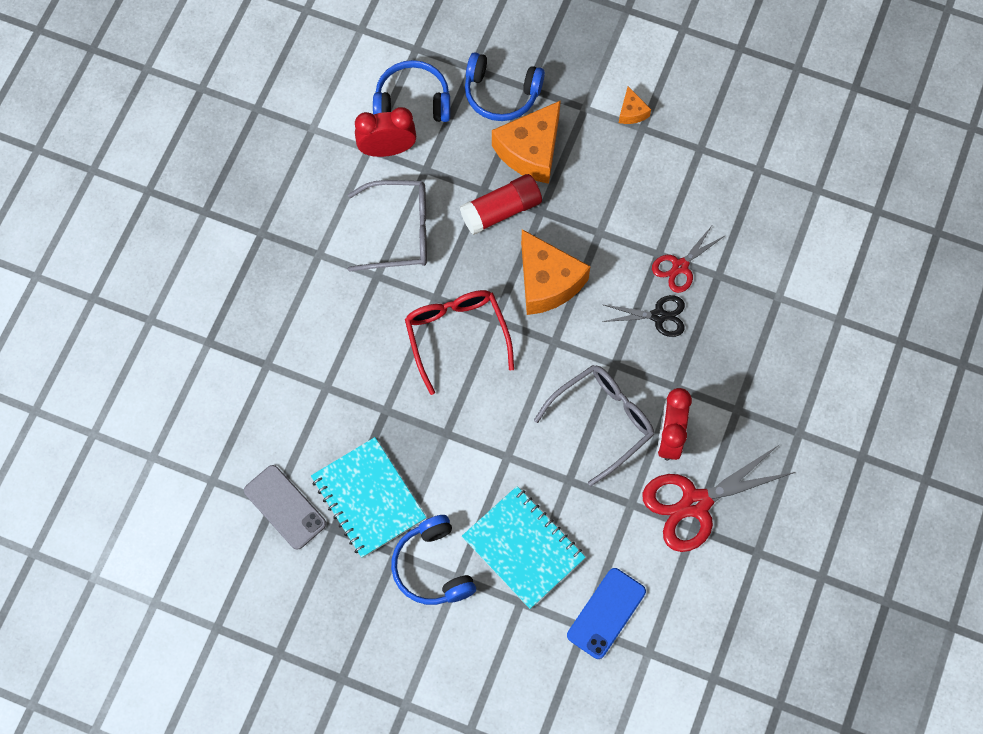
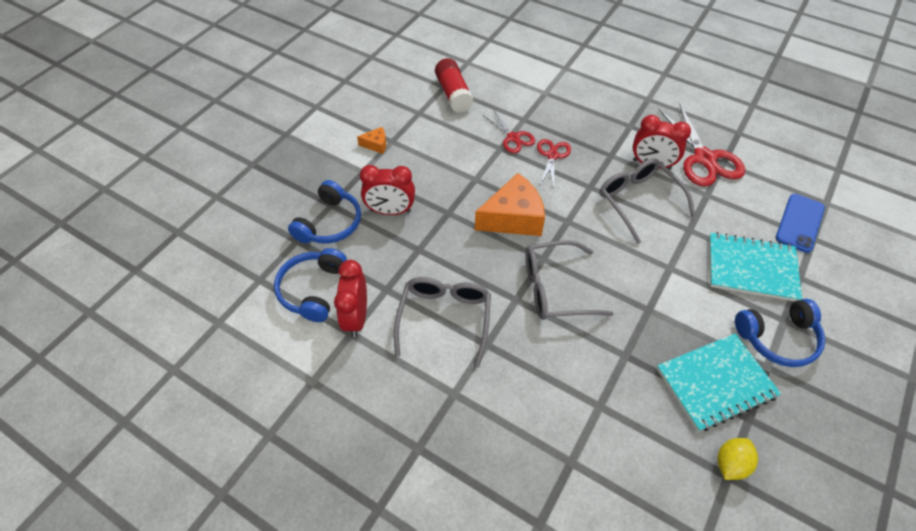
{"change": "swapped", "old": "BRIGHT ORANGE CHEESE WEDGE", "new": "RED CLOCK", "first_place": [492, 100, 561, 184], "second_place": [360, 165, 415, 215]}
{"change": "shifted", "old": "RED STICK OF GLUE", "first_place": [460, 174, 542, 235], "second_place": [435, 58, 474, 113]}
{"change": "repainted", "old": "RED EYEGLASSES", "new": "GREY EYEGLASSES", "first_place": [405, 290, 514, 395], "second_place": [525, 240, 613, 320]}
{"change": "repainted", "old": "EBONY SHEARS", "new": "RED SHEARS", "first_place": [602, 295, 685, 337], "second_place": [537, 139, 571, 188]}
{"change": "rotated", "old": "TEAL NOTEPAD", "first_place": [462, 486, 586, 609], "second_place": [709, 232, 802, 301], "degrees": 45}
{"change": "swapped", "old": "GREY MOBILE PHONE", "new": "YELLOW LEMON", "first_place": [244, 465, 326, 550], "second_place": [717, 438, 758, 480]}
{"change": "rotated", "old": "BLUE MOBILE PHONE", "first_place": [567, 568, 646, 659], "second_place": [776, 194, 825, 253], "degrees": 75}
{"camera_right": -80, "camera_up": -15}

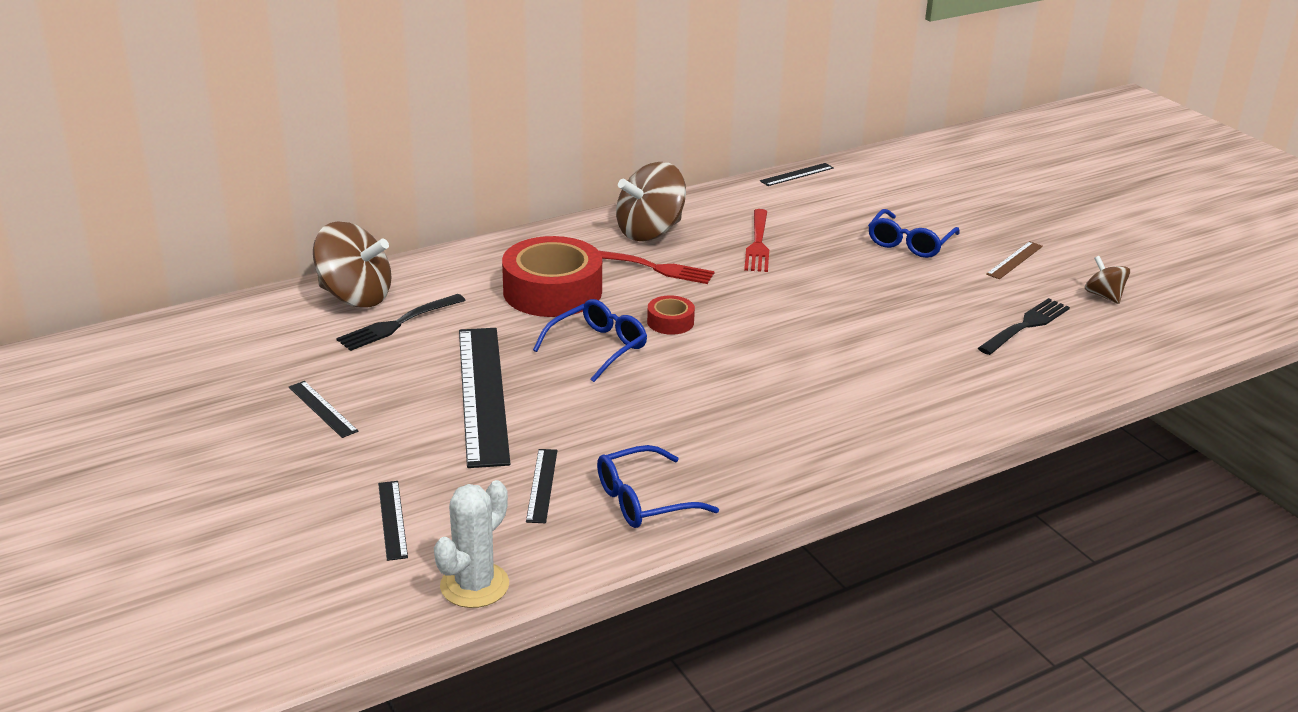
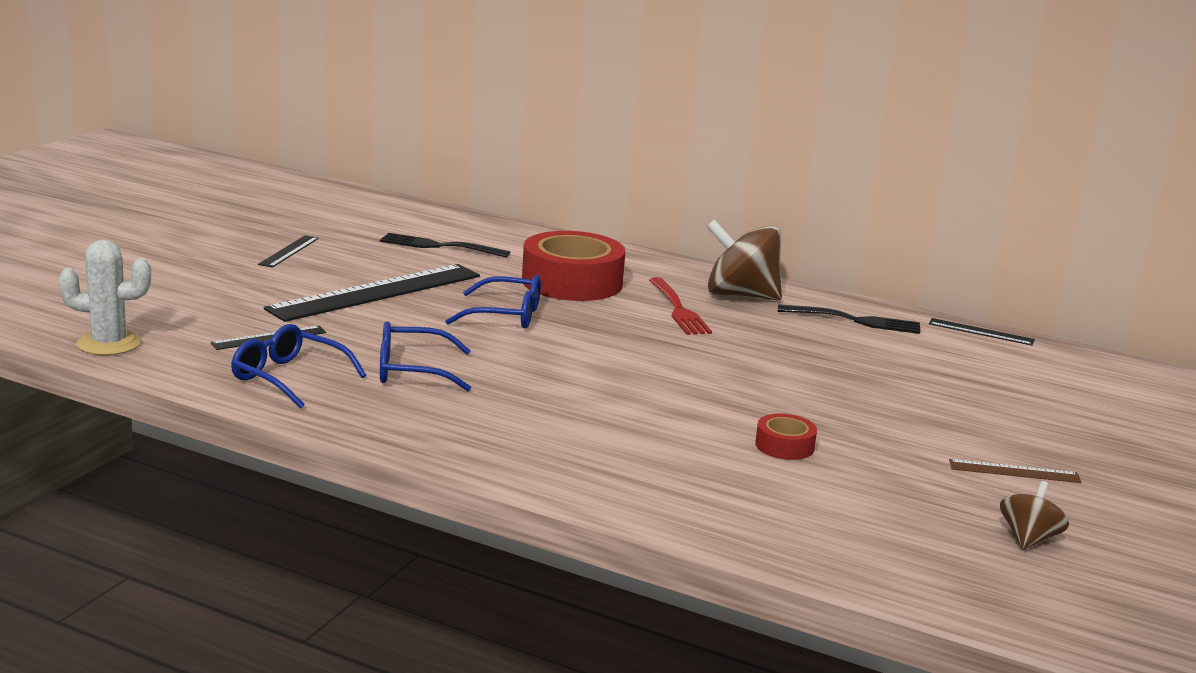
{"change": "shifted", "old": "BLUE EYEGLASSES", "first_place": [868, 209, 960, 258], "second_place": [380, 321, 471, 391]}
{"change": "shifted", "old": "RED TAPE", "first_place": [647, 295, 695, 335], "second_place": [755, 414, 817, 460]}
{"change": "shifted", "old": "EBONY FORK", "first_place": [978, 298, 1070, 355], "second_place": [778, 304, 920, 334]}
{"change": "gone", "old": "DARK BROWN SPINNING TOP", "first_place": [313, 222, 392, 308]}
{"change": "gone", "old": "EBONY STRAIGHTEDGE", "first_place": [378, 481, 408, 561]}
{"change": "gone", "old": "RED FORK", "first_place": [744, 209, 769, 272]}
{"camera_right": 55, "camera_up": -10}

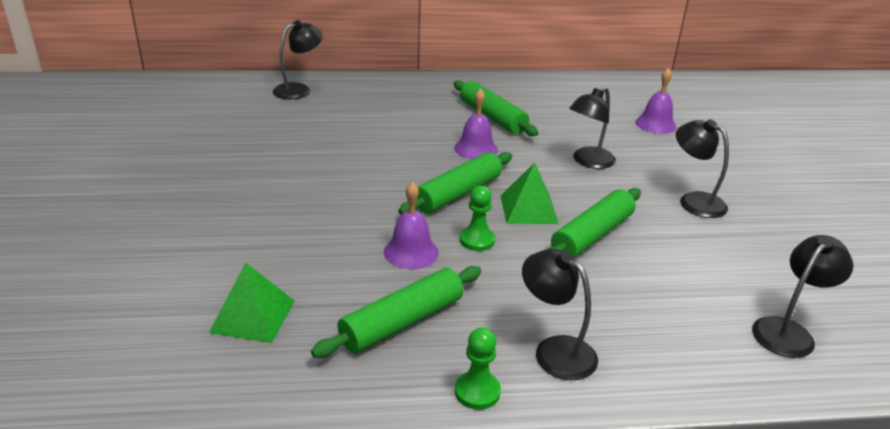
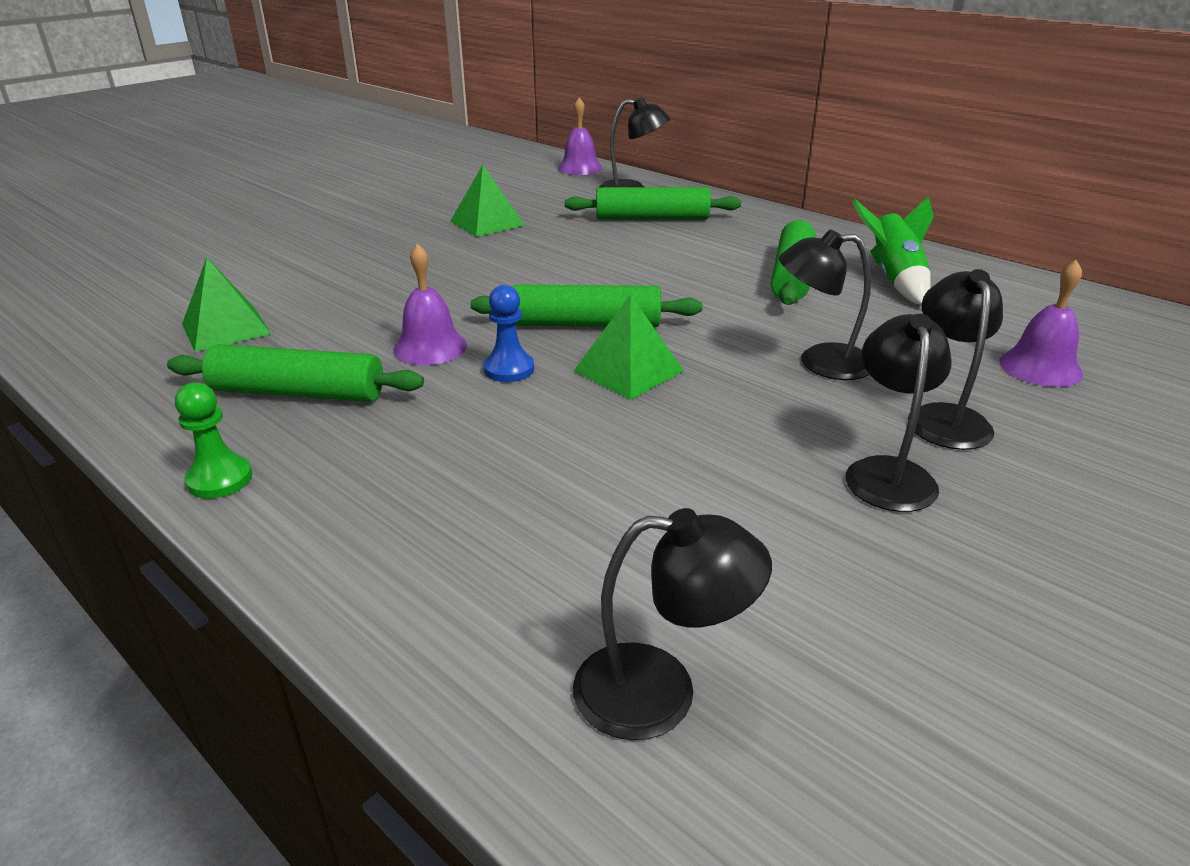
{"change": "new", "new": "EMERALD PYRAMID", "second_place": [450, 165, 525, 237]}
{"change": "repainted", "old": "EMERALD GAME PAWN", "new": "BLUE GAME PAWN", "first_place": [460, 186, 495, 251], "second_place": [484, 285, 534, 382]}
{"change": "shifted", "old": "ROYAL PURPLE HAND BELL", "first_place": [454, 88, 498, 159], "second_place": [558, 98, 603, 175]}
{"change": "shifted", "old": "EMERALD ROLLING PIN", "first_place": [549, 188, 641, 258], "second_place": [565, 187, 741, 220]}
{"change": "new", "new": "EMERALD SPACESHIP", "second_place": [852, 196, 934, 305]}
{"change": "shifted", "old": "EBONY READING LAMP", "first_place": [522, 249, 598, 380], "second_place": [908, 269, 1003, 450]}
{"camera_right": 50, "camera_up": 0}

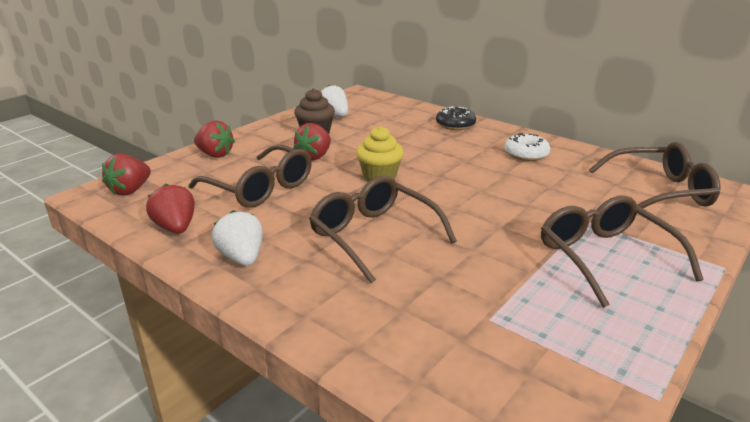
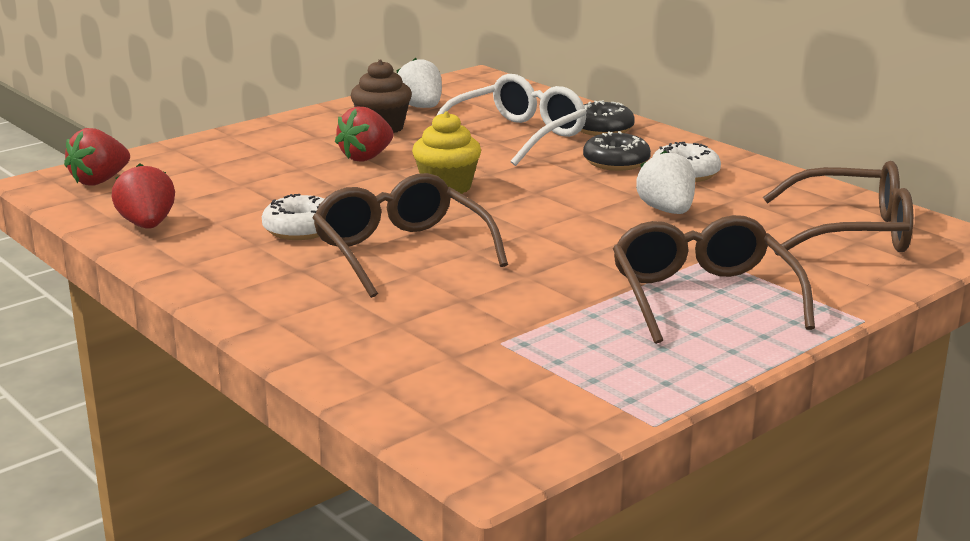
{"change": "new", "new": "PURE WHITE DOUGHNUT", "second_place": [262, 194, 324, 240]}
{"change": "new", "new": "PURE WHITE EYEGLASSES", "second_place": [436, 74, 587, 166]}
{"change": "new", "new": "EBONY DOUGHNUT", "second_place": [583, 131, 651, 171]}
{"change": "shifted", "old": "PURE WHITE TOY STRAWBERRY", "first_place": [212, 210, 263, 266], "second_place": [636, 150, 695, 214]}
{"change": "gone", "old": "DARK BROWN EYEGLASSES", "first_place": [189, 144, 312, 208]}
{"change": "gone", "old": "RED TOY STRAWBERRY", "first_place": [194, 120, 235, 158]}
{"camera_right": 10, "camera_up": -5}

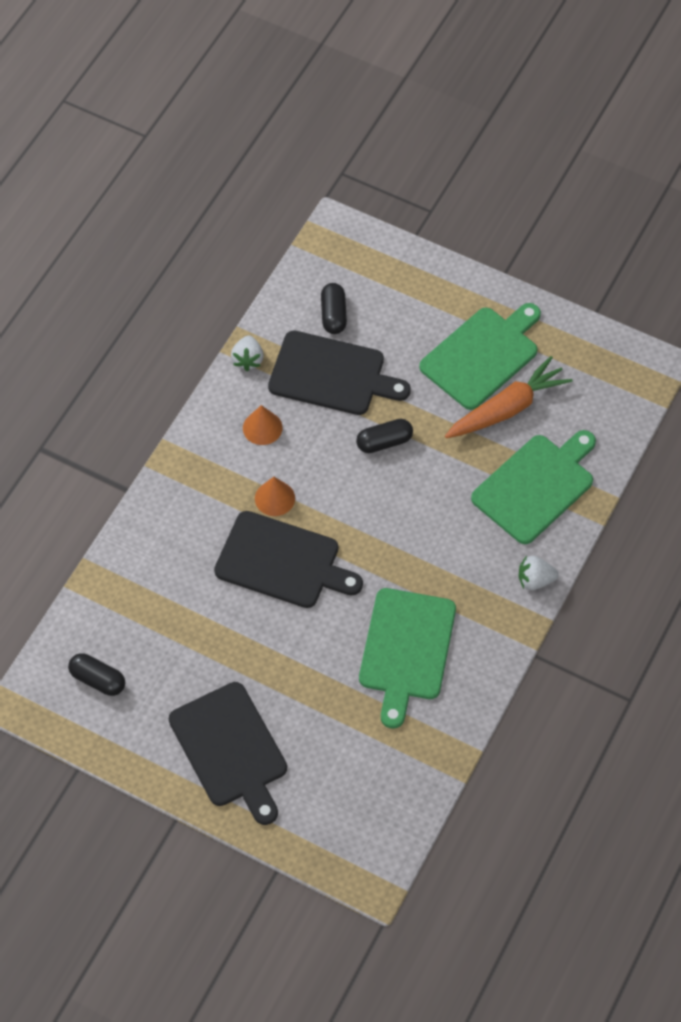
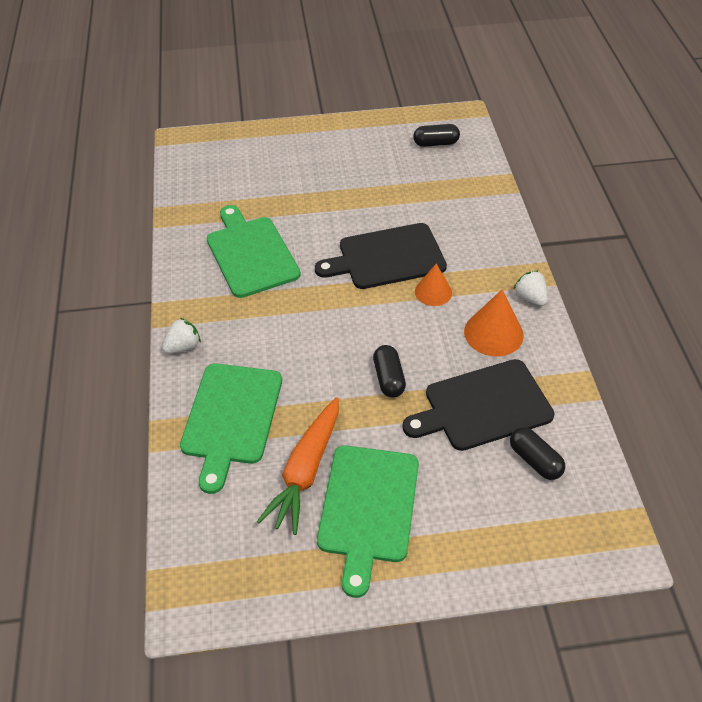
{"change": "rotated", "old": "EBONY PILL SHAPE", "first_place": [356, 419, 413, 453], "second_place": [373, 345, 406, 398], "degrees": -45}
{"change": "scaled", "old": "BRIGHT ORANGE SOLID CONE", "first_place": [243, 405, 282, 445], "second_place": [464, 289, 524, 357], "factor": 1.52}
{"change": "shifted", "old": "PURE WHITE TOY STRAWBERRY", "first_place": [231, 336, 264, 371], "second_place": [514, 271, 548, 306]}
{"change": "gone", "old": "EBONY CUTTING BOARD", "first_place": [169, 682, 287, 825]}
{"camera_right": 145, "camera_up": -10}

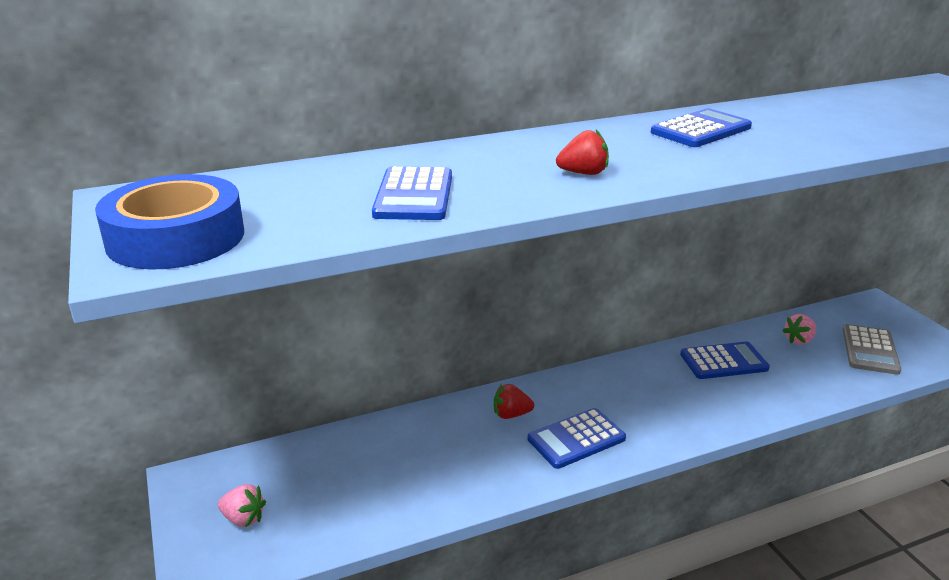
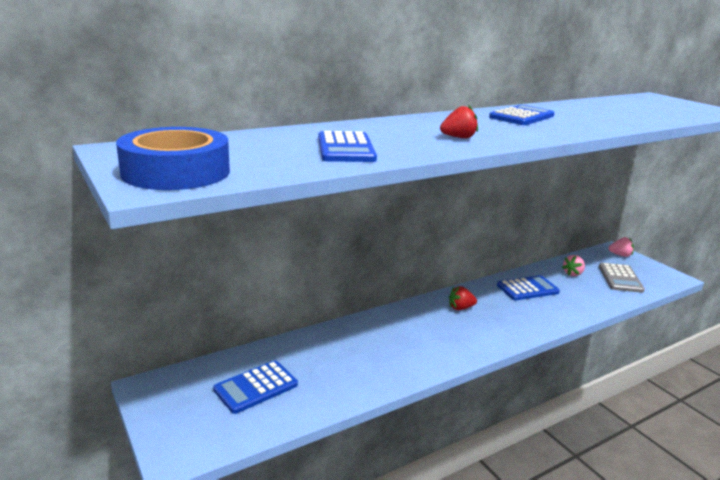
{"change": "shifted", "old": "BLUE POCKET CALCULATOR", "first_place": [528, 408, 626, 469], "second_place": [213, 360, 298, 414]}
{"change": "shifted", "old": "RED TOY STRAWBERRY", "first_place": [494, 384, 534, 419], "second_place": [449, 286, 477, 310]}
{"change": "shifted", "old": "ROSY TOY STRAWBERRY", "first_place": [218, 484, 266, 527], "second_place": [609, 237, 634, 257]}
{"camera_right": -10, "camera_up": -5}

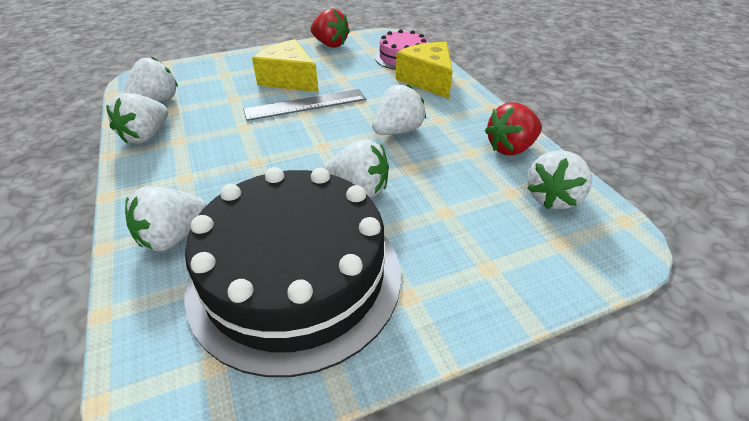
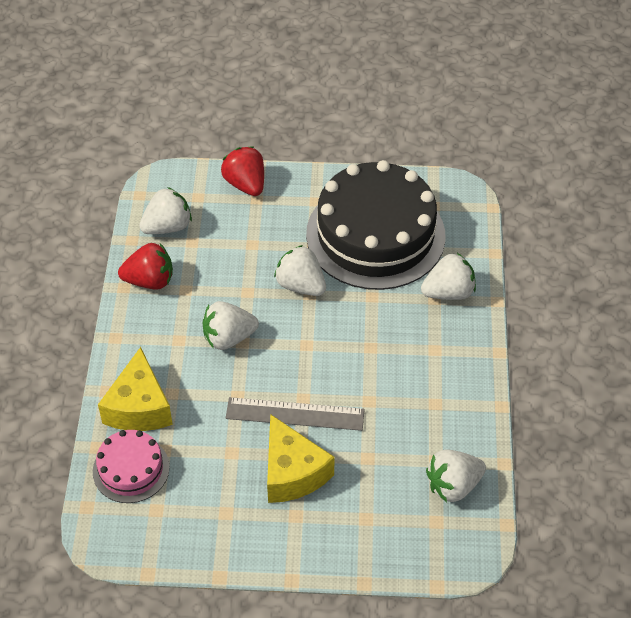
{"change": "shifted", "old": "RED TOY STRAWBERRY", "first_place": [311, 8, 350, 48], "second_place": [221, 147, 264, 196]}
{"change": "gone", "old": "PURE WHITE TOY STRAWBERRY", "first_place": [106, 93, 168, 144]}
{"camera_right": -155, "camera_up": 10}

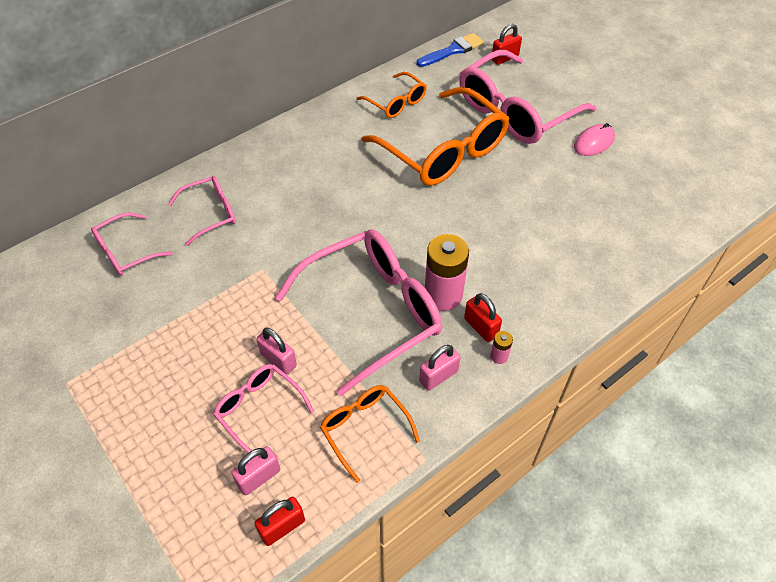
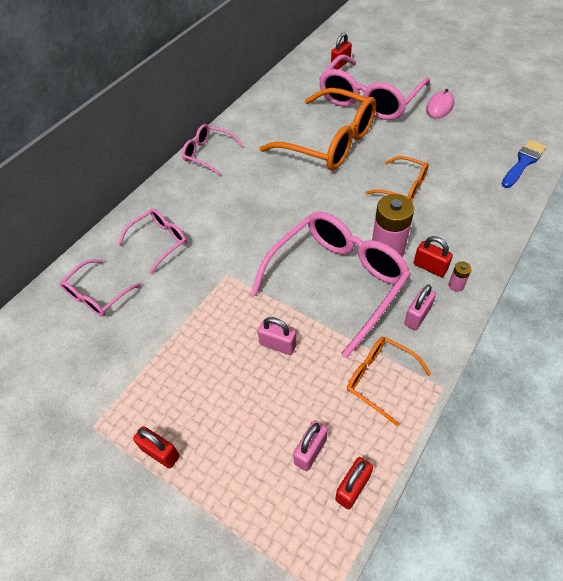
{"change": "new", "new": "RED SMALL LOCK", "second_place": [133, 426, 180, 468]}
{"change": "shifted", "old": "ROSY EYEGLASSES", "first_place": [213, 364, 314, 453], "second_place": [182, 124, 243, 176]}
{"change": "shifted", "old": "BRIGHT ORANGE EYEGLASSES", "first_place": [357, 72, 427, 118], "second_place": [366, 156, 429, 201]}
{"change": "shifted", "old": "BLUE BRUSH", "first_place": [416, 33, 484, 67], "second_place": [501, 140, 547, 188]}
{"camera_right": -15, "camera_up": 0}

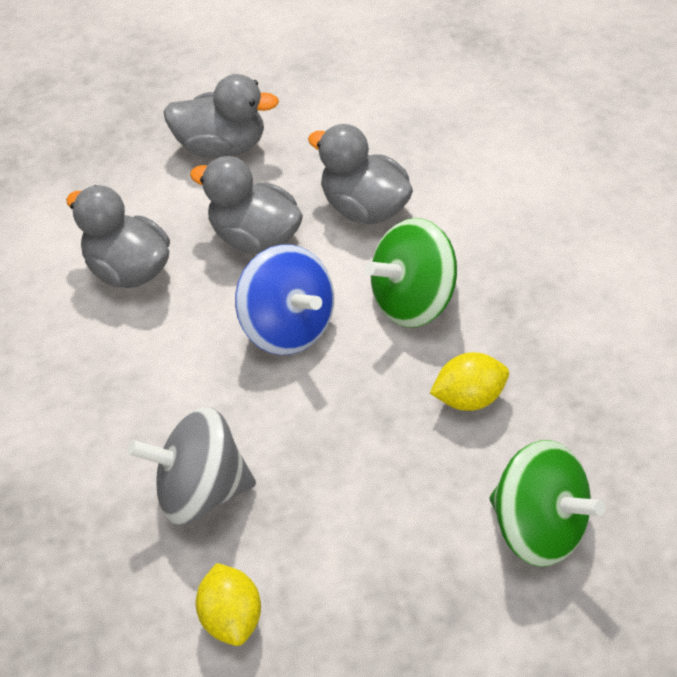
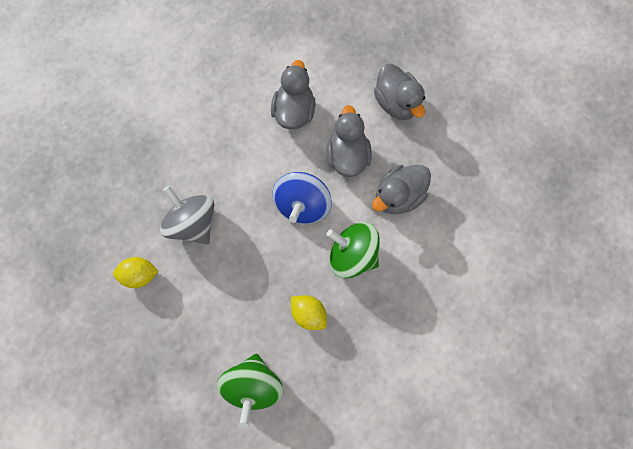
{"change": "rotated", "old": "YELLOW LEMON", "first_place": [196, 563, 261, 646], "second_place": [113, 257, 158, 288], "degrees": 45}
{"change": "rotated", "old": "GREY RUBBER DUCK", "first_place": [308, 124, 413, 224], "second_place": [372, 165, 431, 214], "degrees": -135}
{"camera_right": 55, "camera_up": 25}

